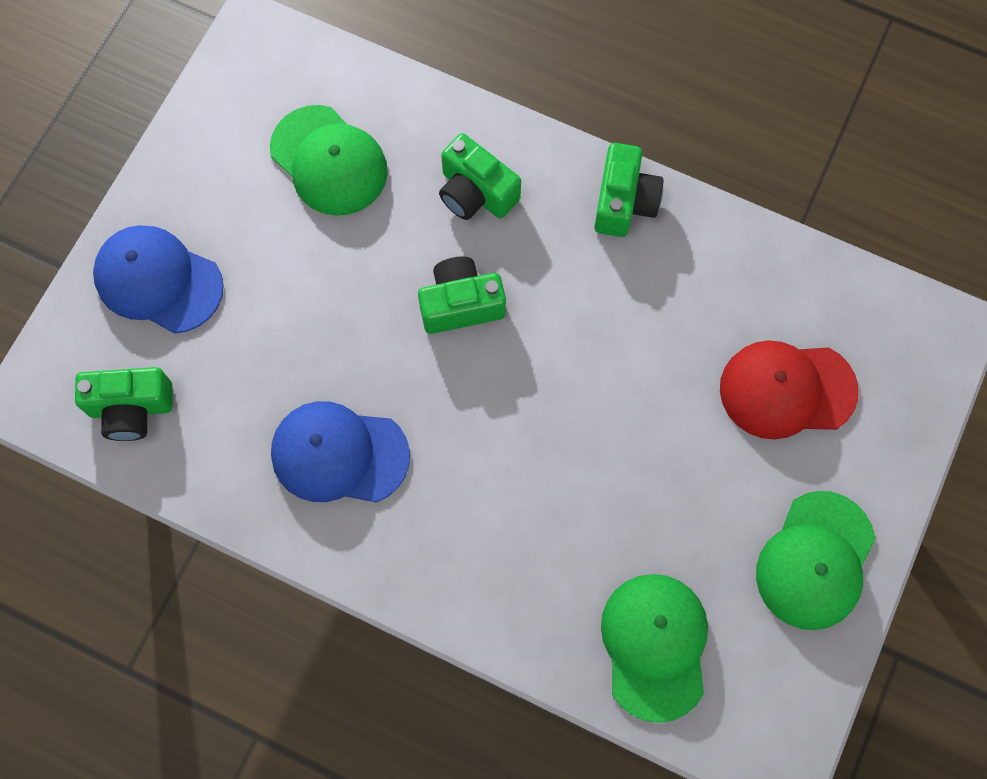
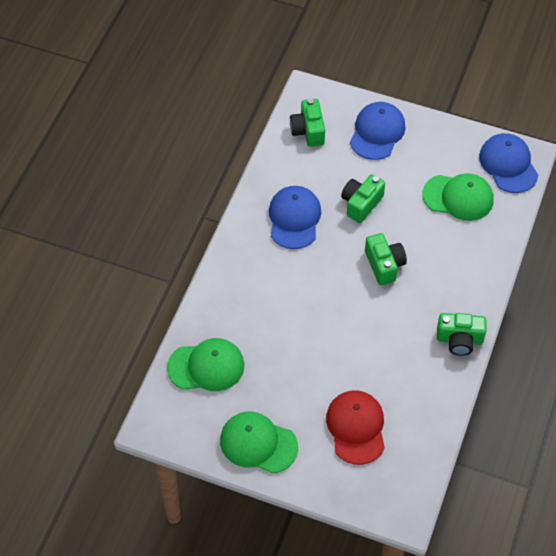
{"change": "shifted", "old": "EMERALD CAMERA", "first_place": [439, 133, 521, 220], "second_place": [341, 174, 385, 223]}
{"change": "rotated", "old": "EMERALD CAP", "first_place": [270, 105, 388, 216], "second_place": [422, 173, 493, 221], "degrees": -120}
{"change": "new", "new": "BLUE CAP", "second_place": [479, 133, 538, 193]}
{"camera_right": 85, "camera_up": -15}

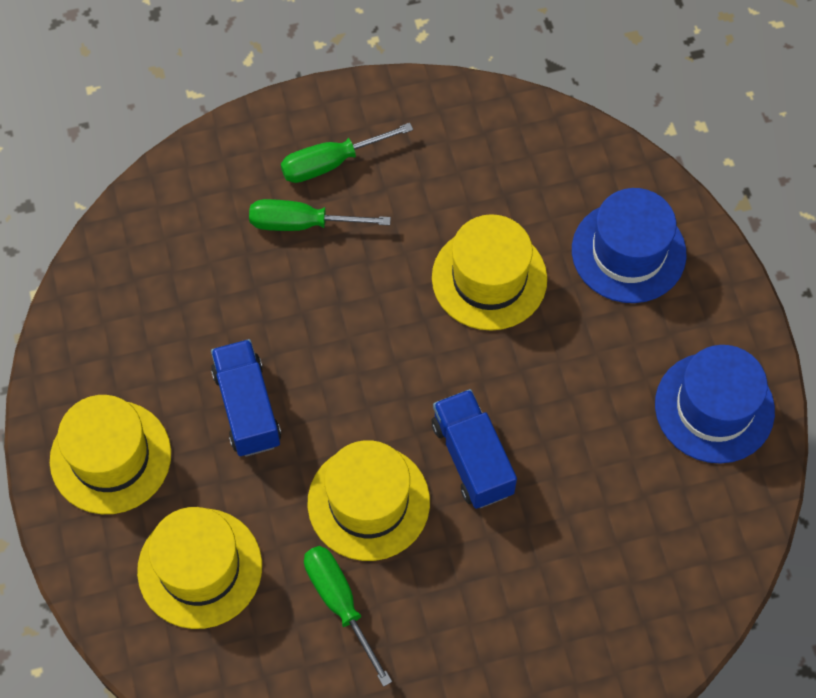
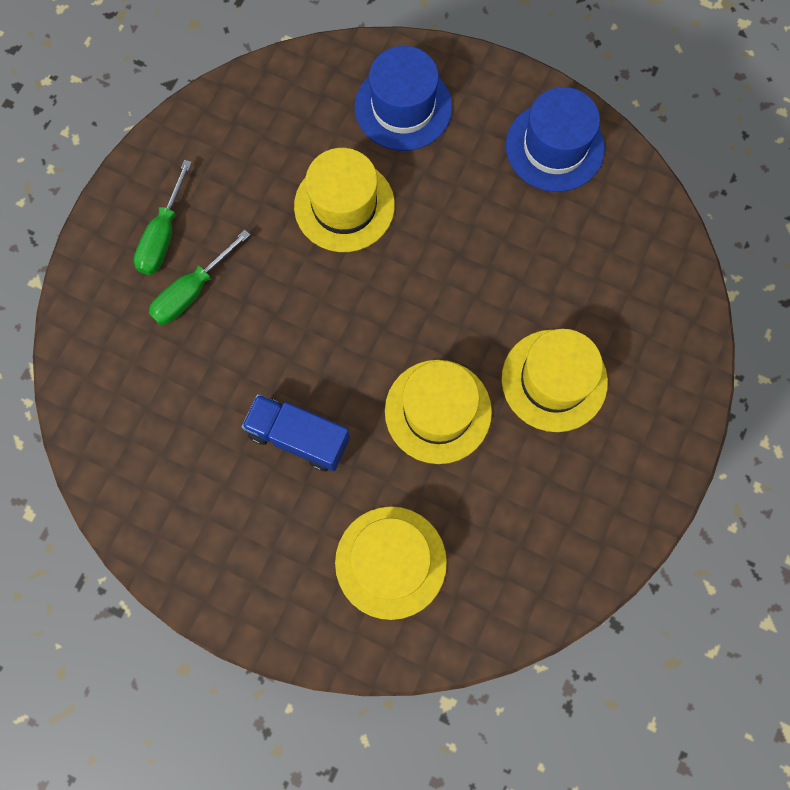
{"change": "shifted", "old": "YELLOW TOP HAT", "first_place": [50, 395, 171, 514], "second_place": [502, 329, 608, 432]}
{"change": "gone", "old": "EMERALD HAND SCREWDRIVER", "first_place": [304, 546, 392, 687]}
{"change": "gone", "old": "BLUE LORRY", "first_place": [432, 389, 517, 509]}
{"camera_right": -50, "camera_up": 10}

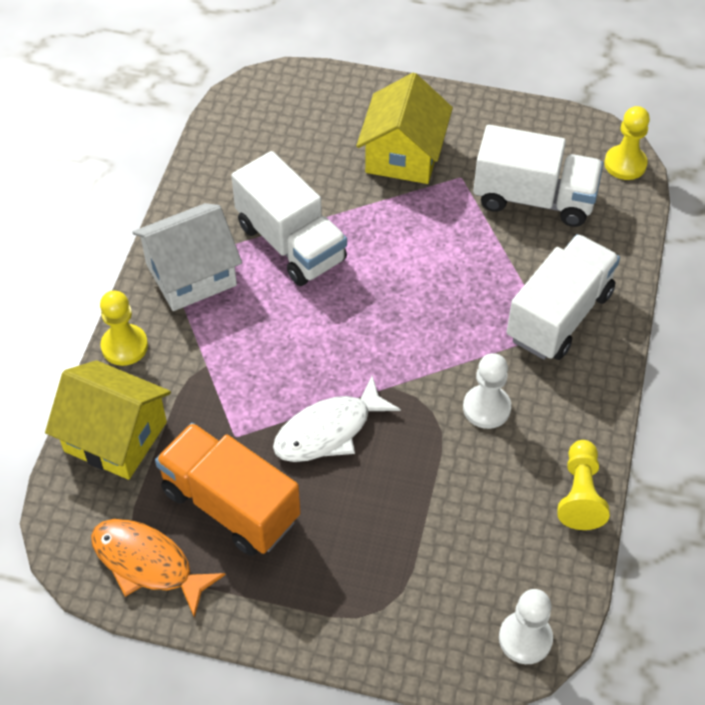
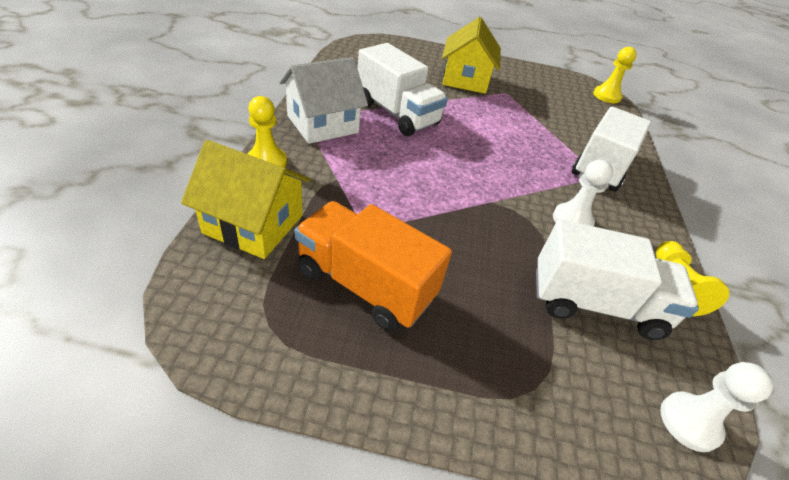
{"change": "shifted", "old": "PURE WHITE LORRY", "first_place": [473, 125, 603, 227], "second_place": [536, 219, 699, 340]}
{"change": "gone", "old": "BRIGHT ORANGE FISH", "first_place": [91, 519, 226, 618]}
{"change": "gone", "old": "PURE WHITE FISH", "first_place": [273, 375, 401, 462]}
{"camera_right": -10, "camera_up": -10}

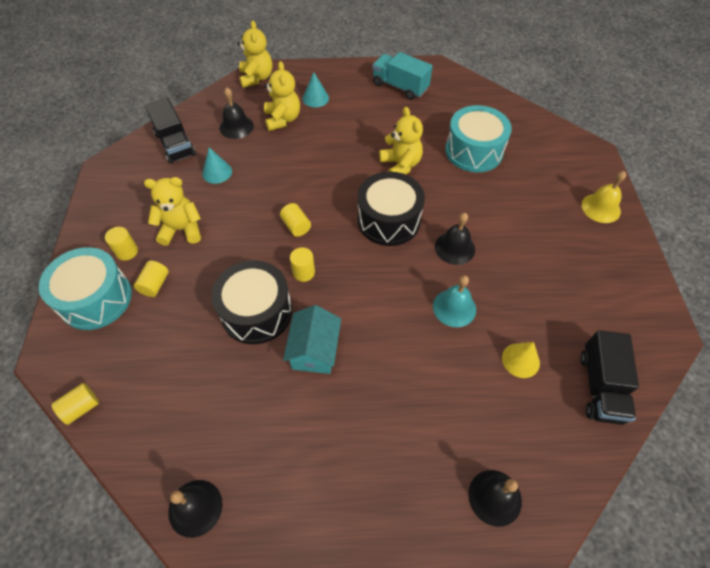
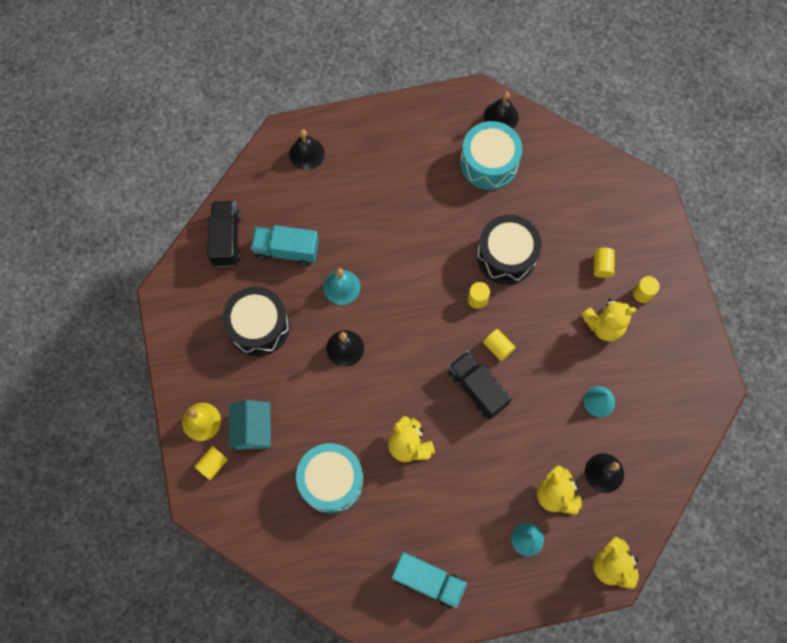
{"change": "shifted", "old": "YELLOW CYLINDER SHAPE", "first_place": [51, 383, 99, 425], "second_place": [194, 446, 228, 480]}
{"change": "shifted", "old": "EBONY DRUM", "first_place": [358, 172, 425, 246], "second_place": [222, 287, 290, 356]}
{"change": "shifted", "old": "TEAL TOY HOUSE", "first_place": [283, 305, 341, 374], "second_place": [229, 400, 271, 450]}
{"change": "swapped", "old": "YELLOW SOLID CONE", "new": "TEAL LORRY", "first_place": [502, 342, 540, 378], "second_place": [251, 225, 319, 266]}
{"change": "shifted", "old": "EBONY LORRY", "first_place": [145, 98, 196, 164], "second_place": [448, 351, 512, 420]}
{"change": "shifted", "old": "TEAL DRUM", "first_place": [39, 247, 132, 330], "second_place": [460, 121, 522, 190]}
{"camera_right": 170, "camera_up": 15}

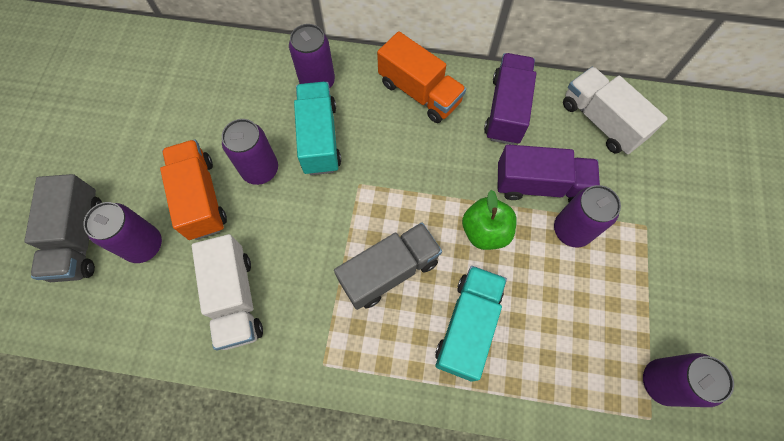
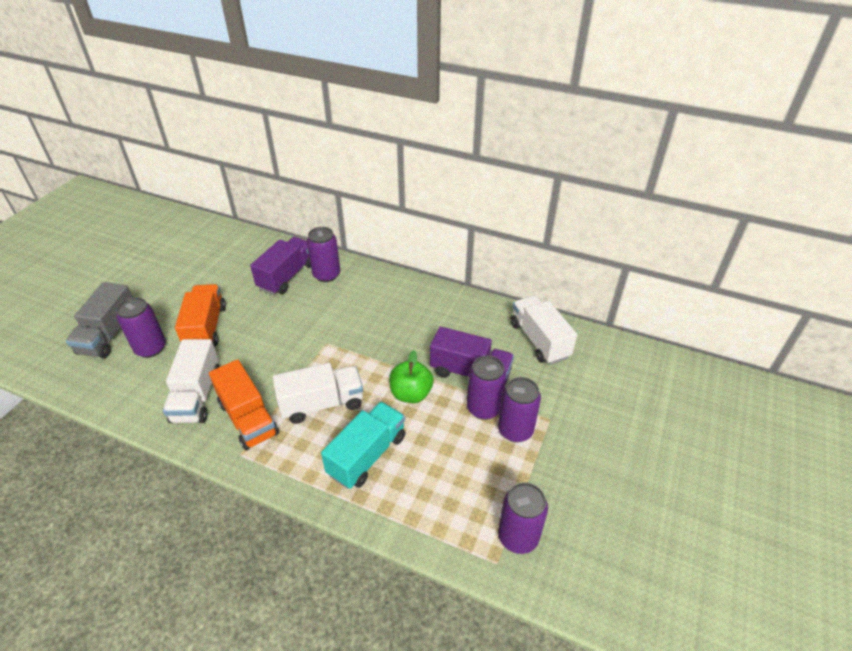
{"change": "shifted", "old": "BRIGHT ORANGE LORRY", "first_place": [377, 31, 466, 123], "second_place": [209, 359, 279, 450]}
{"change": "shifted", "old": "ROYAL PURPLE LORRY", "first_place": [484, 53, 536, 145], "second_place": [250, 237, 311, 295]}
{"change": "repainted", "old": "GREY LORRY", "new": "PURE WHITE LORRY", "first_place": [334, 222, 442, 310], "second_place": [273, 363, 363, 424]}
{"change": "shifted", "old": "ROYAL PURPLE TIN", "first_place": [222, 119, 278, 185], "second_place": [498, 377, 541, 442]}
{"change": "gone", "old": "TEAL LORRY", "first_place": [294, 82, 341, 175]}
{"camera_right": 15, "camera_up": -25}

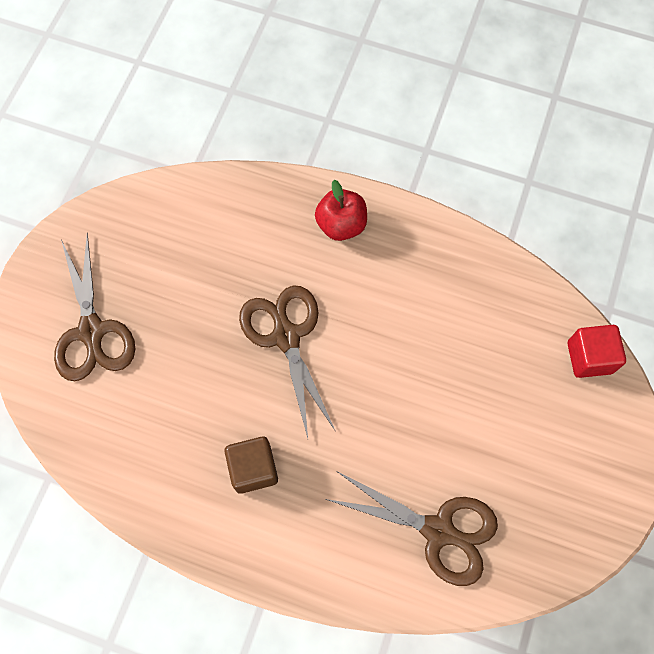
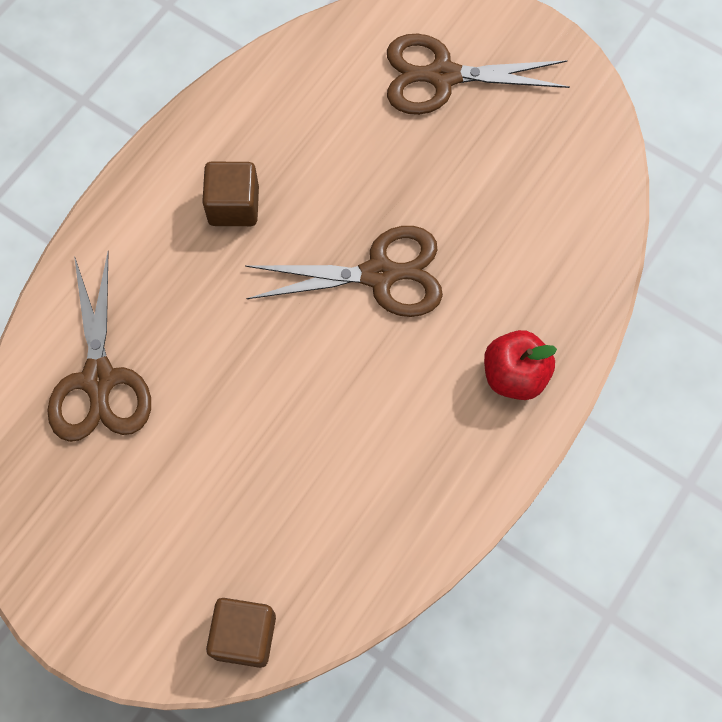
{"change": "rotated", "old": "DARK BROWN SHEARS", "first_place": [325, 472, 498, 586], "second_place": [47, 251, 151, 442], "degrees": -45}
{"change": "repainted", "old": "RED BLOCK", "new": "DARK BROWN BLOCK", "first_place": [568, 325, 626, 378], "second_place": [206, 598, 276, 668]}
{"camera_right": 105, "camera_up": 0}

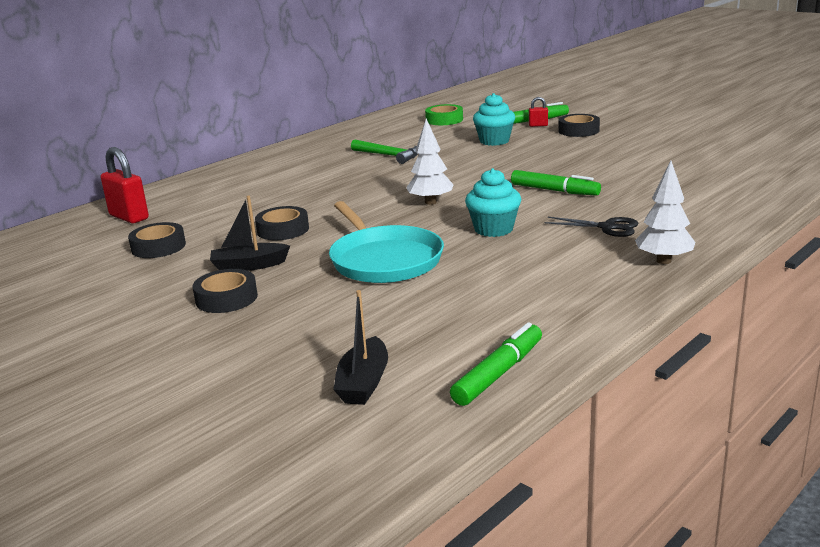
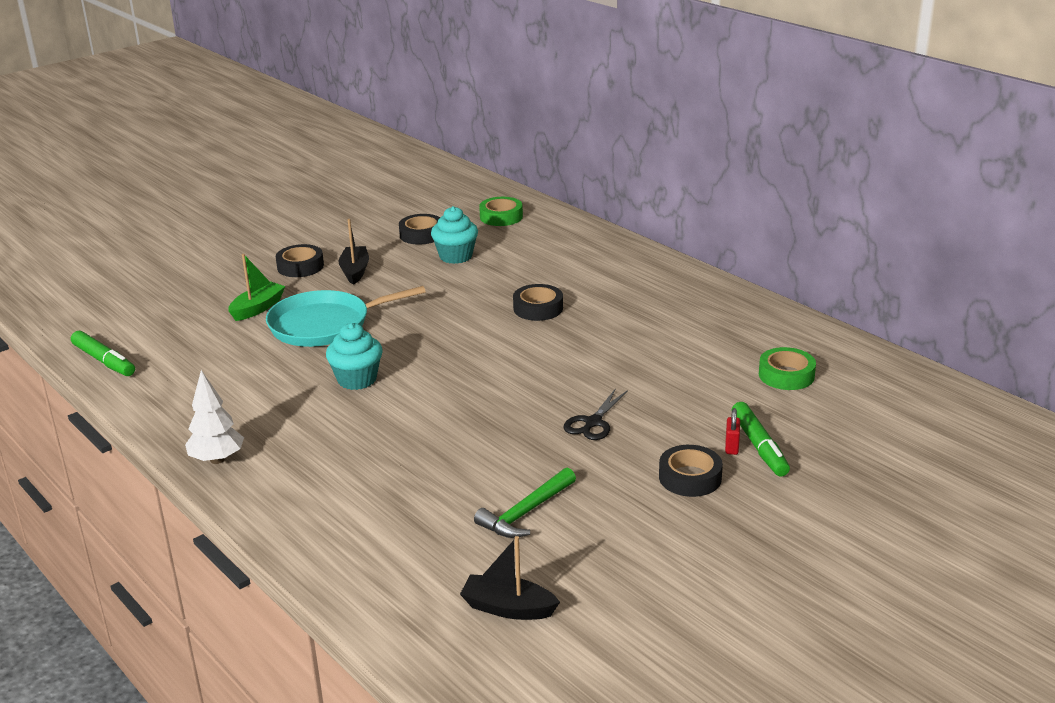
{"change": "new", "new": "EMERALD SAILBOAT", "second_place": [228, 254, 285, 321]}
{"change": "shifted", "old": "TEAL MUFFIN", "first_place": [473, 93, 515, 146], "second_place": [431, 206, 478, 264]}
{"change": "shifted", "old": "EBONY SAILBOAT", "first_place": [333, 290, 388, 405], "second_place": [460, 536, 560, 620]}
{"change": "shifted", "old": "EMERALD HAMMER", "first_place": [351, 140, 418, 164], "second_place": [474, 468, 576, 538]}
{"change": "swapped", "old": "RED SMALL LOCK", "new": "EMERALD TAPE", "first_place": [101, 147, 149, 223], "second_place": [479, 197, 523, 226]}
{"change": "shifted", "old": "EBONY TAPE", "first_place": [255, 206, 309, 240], "second_place": [513, 284, 563, 321]}
{"change": "shifted", "old": "EBONY SHEARS", "first_place": [545, 217, 639, 237], "second_place": [563, 388, 628, 440]}
{"change": "gone", "old": "PURE WHITE TREE", "first_place": [406, 118, 453, 205]}
{"change": "gone", "old": "EMERALD MARKER", "first_place": [511, 170, 601, 196]}
{"camera_right": 95, "camera_up": 5}

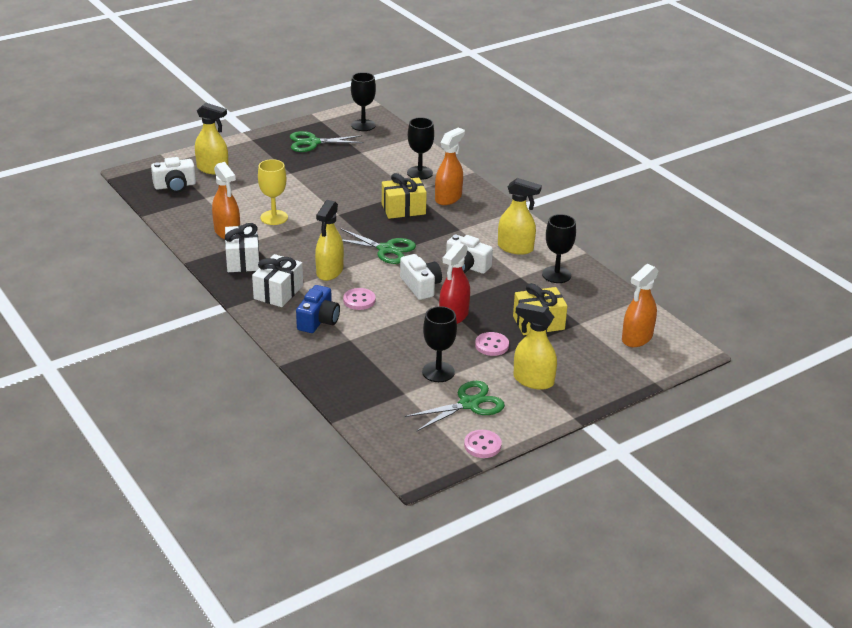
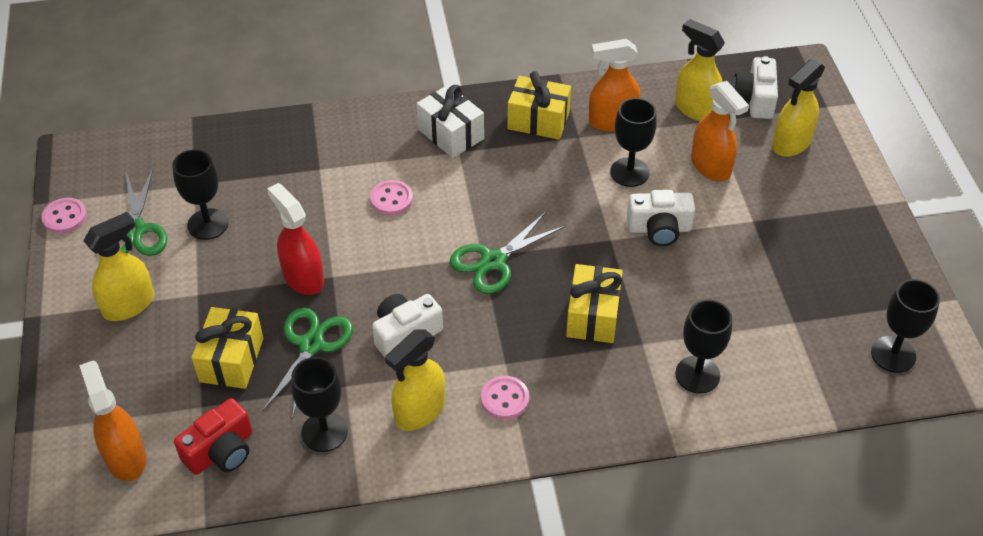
{"change": "new", "new": "RED CAMERA", "second_place": [174, 398, 252, 475]}
{"change": "shifted", "old": "EMERALD SHEARS", "first_place": [290, 131, 364, 152], "second_place": [263, 308, 353, 419]}
{"change": "shifted", "old": "ROSY SHIRT BUTTON", "first_place": [475, 332, 509, 356], "second_place": [481, 376, 529, 420]}
{"change": "repainted", "old": "PURE WHITE GIFT", "new": "YELLOW GIFT", "first_place": [225, 223, 260, 272], "second_place": [507, 71, 571, 140]}
{"change": "repainted", "old": "YELLOW GOBLET", "new": "EBONY GOBLET", "first_place": [258, 159, 288, 225], "second_place": [610, 98, 657, 187]}
{"change": "shifted", "old": "PURE WHITE CAMERA", "first_place": [400, 254, 442, 300], "second_place": [627, 190, 695, 246]}
{"change": "shifted", "old": "YELLOW SPRAYER", "first_place": [315, 200, 344, 281], "second_place": [675, 19, 725, 121]}
{"change": "shifted", "old": "BRIGHT ORANGE SPRAYER", "first_place": [435, 128, 465, 205], "second_place": [691, 81, 749, 181]}
{"change": "gone", "old": "BLUE CAMERA", "first_place": [296, 285, 340, 333]}
{"camera_right": 115, "camera_up": 15}

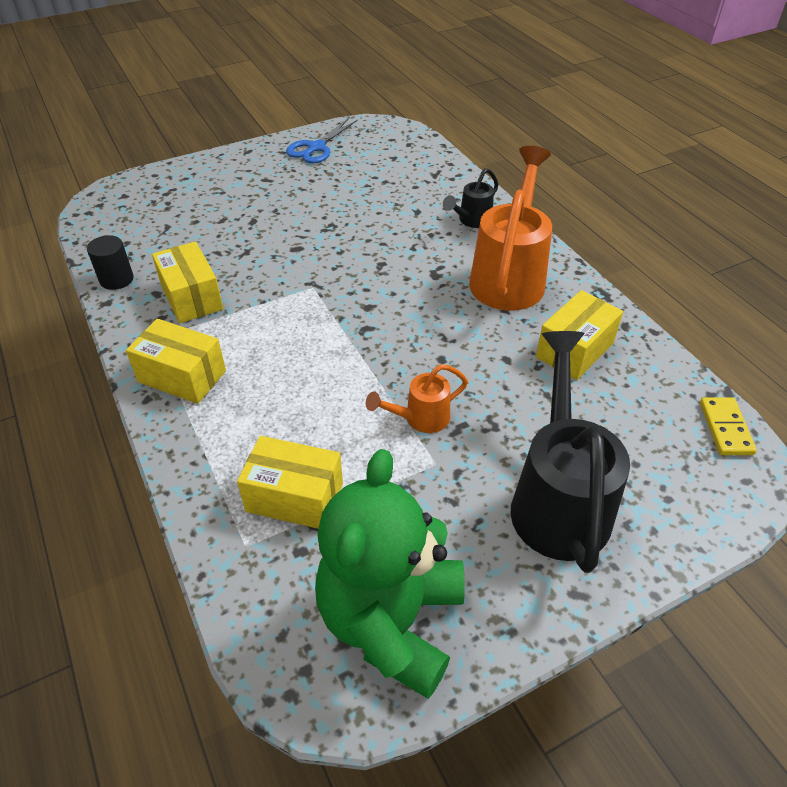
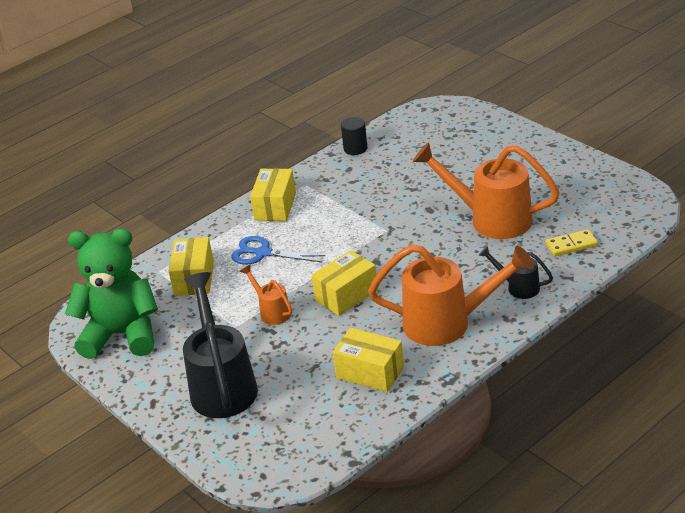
{"change": "rotated", "old": "EBONY SPRINKLING CAN", "first_place": [511, 331, 630, 573], "second_place": [183, 272, 258, 418], "degrees": -90}
{"change": "shifted", "old": "BLUE SHEARS", "first_place": [286, 118, 358, 163], "second_place": [232, 236, 325, 264]}
{"change": "shifted", "old": "YELLOW BOX", "first_place": [152, 241, 223, 323], "second_place": [311, 250, 378, 316]}
{"change": "new", "new": "BRIGHT ORANGE SPRINKLING CAN", "second_place": [413, 142, 560, 239]}
{"change": "shifted", "old": "YELLOW DOMINO PIECE", "first_place": [700, 397, 757, 455], "second_place": [546, 229, 598, 256]}
{"camera_right": 80, "camera_up": -10}

